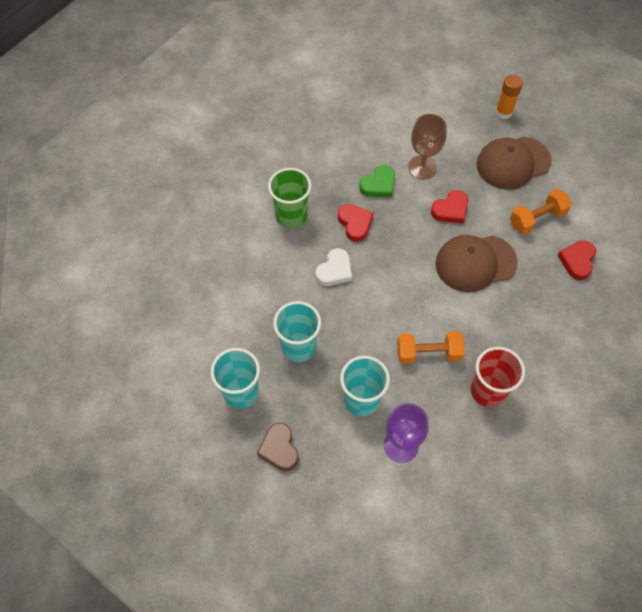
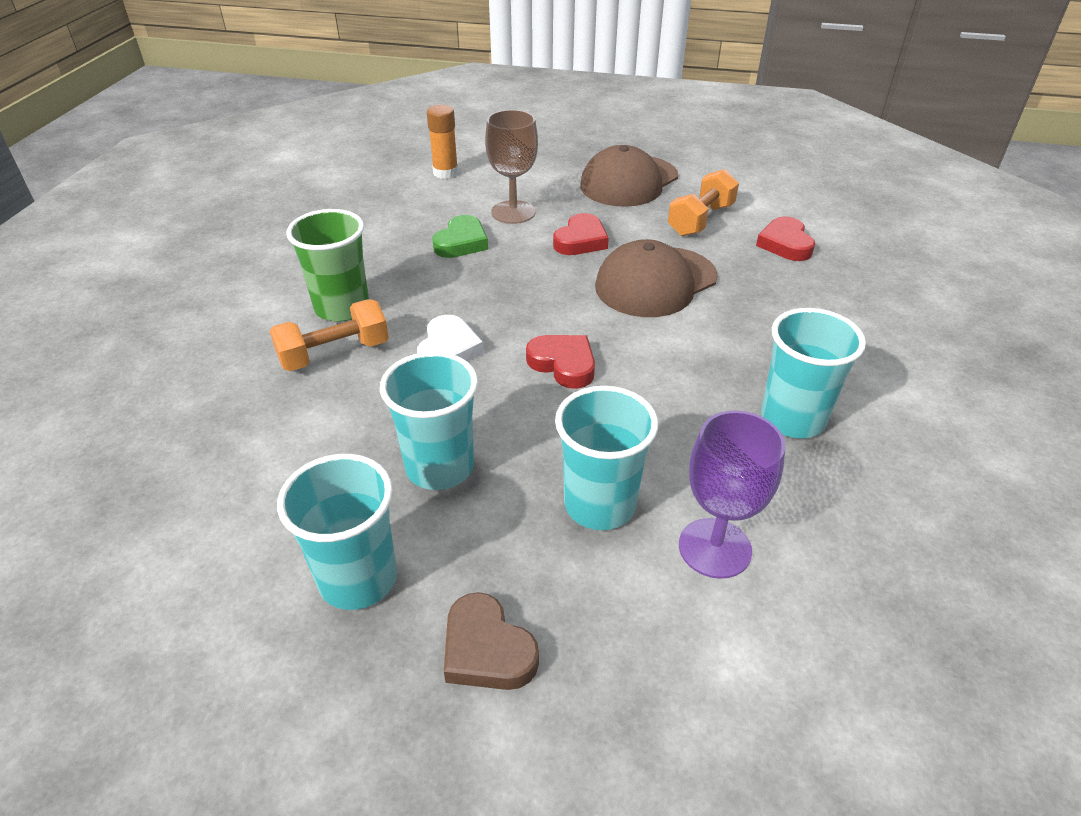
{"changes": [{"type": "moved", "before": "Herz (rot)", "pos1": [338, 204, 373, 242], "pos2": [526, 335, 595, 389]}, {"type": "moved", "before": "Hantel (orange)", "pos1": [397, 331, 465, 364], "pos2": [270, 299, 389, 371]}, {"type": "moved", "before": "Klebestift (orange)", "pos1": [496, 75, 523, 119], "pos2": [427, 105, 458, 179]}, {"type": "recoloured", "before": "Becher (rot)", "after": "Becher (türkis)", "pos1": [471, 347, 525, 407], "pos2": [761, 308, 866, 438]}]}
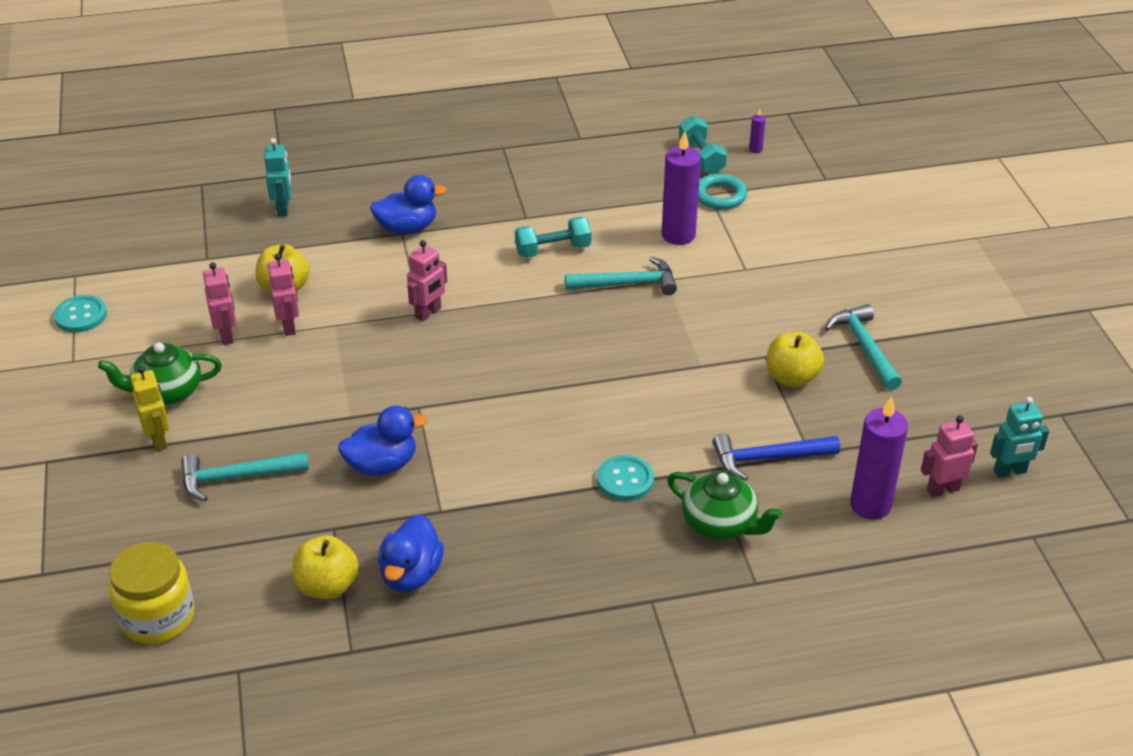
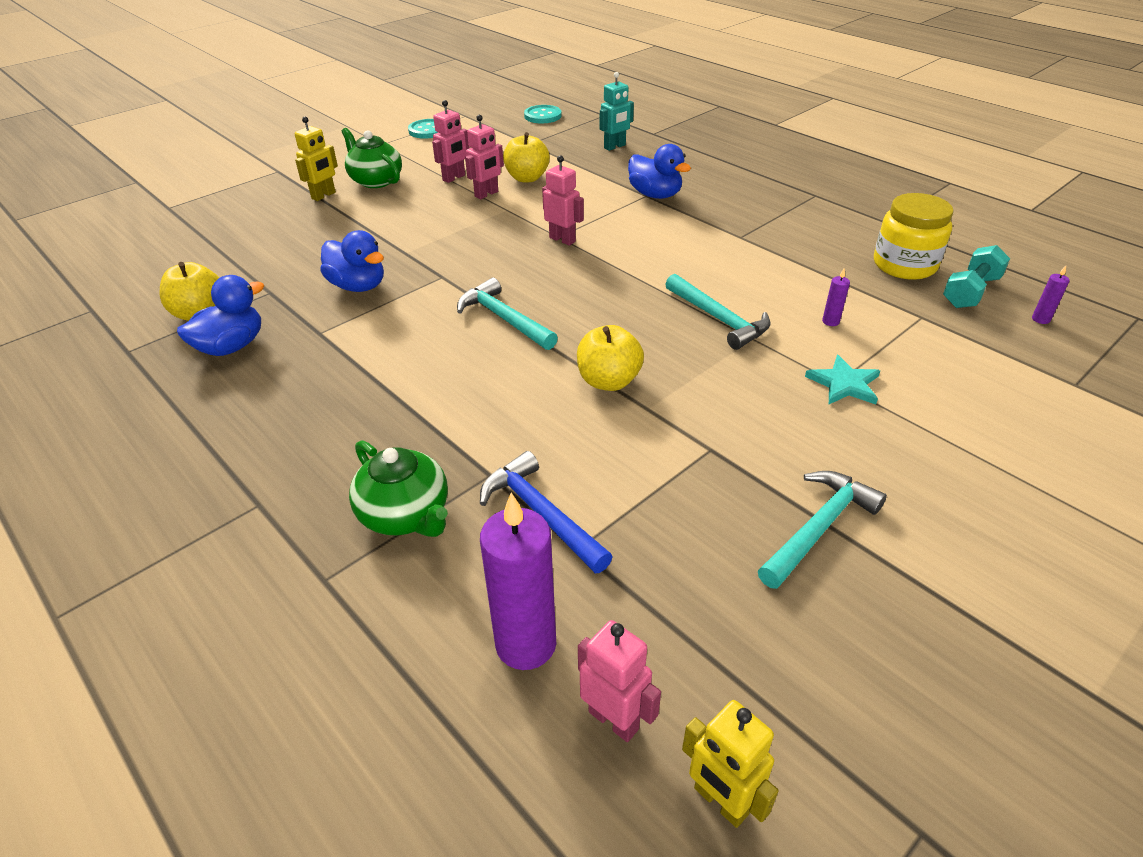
{"changes": [{"type": "removed", "before": "Hantel (türkis)", "pos1": [515, 217, 591, 258]}, {"type": "removed", "before": "Ring (türkis)", "pos1": [698, 174, 747, 209]}, {"type": "added", "after": "Stern (türkis)", "pos2": [805, 355, 880, 404]}, {"type": "moved", "before": "Einmachglas (gelb)", "pos1": [109, 542, 195, 644], "pos2": [874, 193, 954, 280]}, {"type": "moved", "before": "Hammer (türkis)", "pos1": [181, 452, 309, 502], "pos2": [457, 278, 558, 350]}, {"type": "moved", "before": "Knopf (türkis)", "pos1": [597, 455, 654, 501], "pos2": [524, 105, 561, 123]}, {"type": "moved", "before": "Apfel (gelb)", "pos1": [767, 332, 824, 387], "pos2": [577, 325, 644, 391]}, {"type": "recoloured", "before": "Roboter (türkis)", "after": "Roboter (gelb)", "pos1": [990, 397, 1049, 478], "pos2": [682, 700, 779, 828]}, {"type": "turned", "before": "Ente (blau)", "pos1": [378, 514, 444, 592], "pos2": [177, 275, 264, 356], "turn": 150}, {"type": "turned", "before": "Roboter (rosa)", "pos1": [407, 240, 447, 321], "pos2": [542, 155, 584, 246], "turn": -150}, {"type": "turned", "before": "Teekanne (grün)", "pos1": [667, 472, 783, 540], "pos2": [349, 440, 448, 537], "turn": -45}, {"type": "resized", "before": "Kerze (lila)", "pos1": [662, 131, 701, 245], "pos2": [822, 269, 850, 326], "scale": 0.42}]}
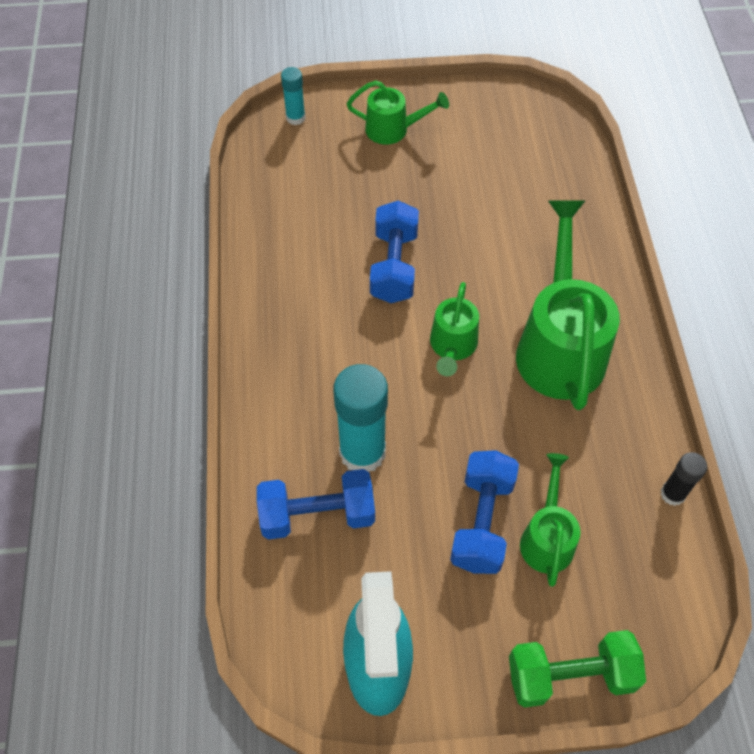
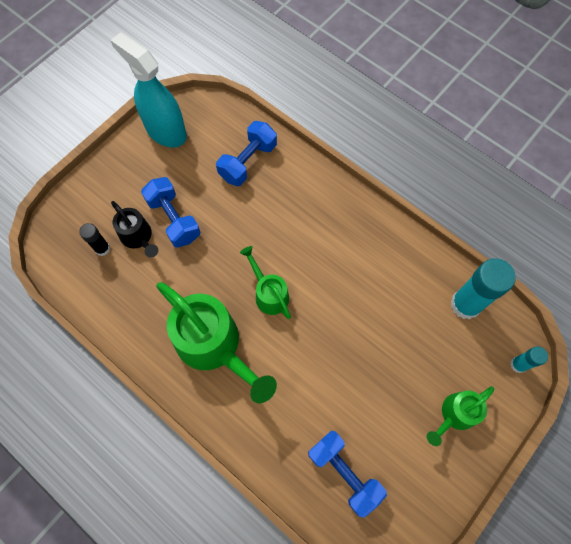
{"changes": [{"type": "removed", "before": "Hantel (grün)", "pos1": [509, 630, 646, 708]}, {"type": "moved", "before": "Klebestift (türkis)", "pos1": [333, 364, 388, 472], "pos2": [451, 259, 516, 319]}, {"type": "moved", "before": "Hantel (blau)", "pos1": [370, 200, 419, 303], "pos2": [308, 431, 387, 518]}, {"type": "moved", "before": "Klebestift (schwarz)", "pos1": [661, 452, 707, 506], "pos2": [79, 223, 110, 256]}, {"type": "recoloured", "before": "Gießkanne (grün)", "after": "Gießkanne (schwarz)", "pos1": [520, 453, 581, 587], "pos2": [111, 201, 158, 258]}]}
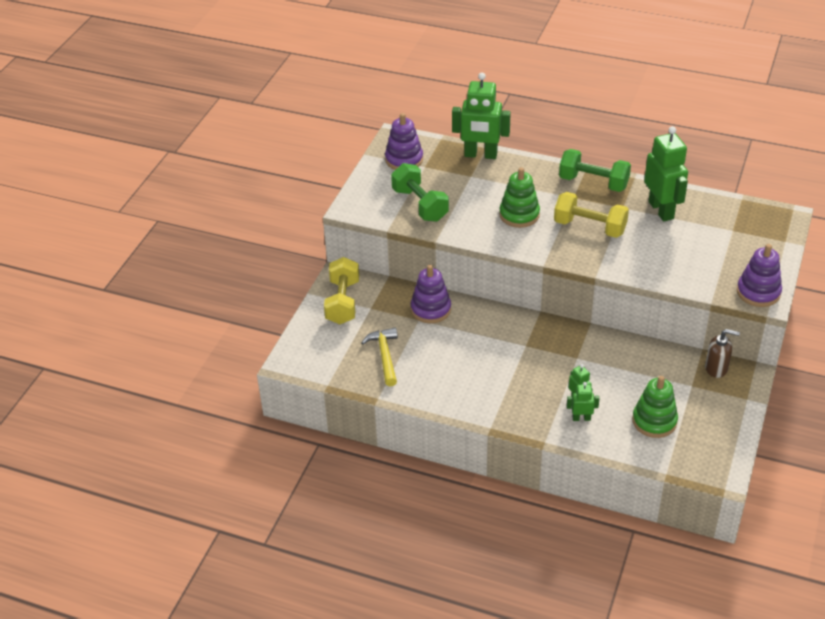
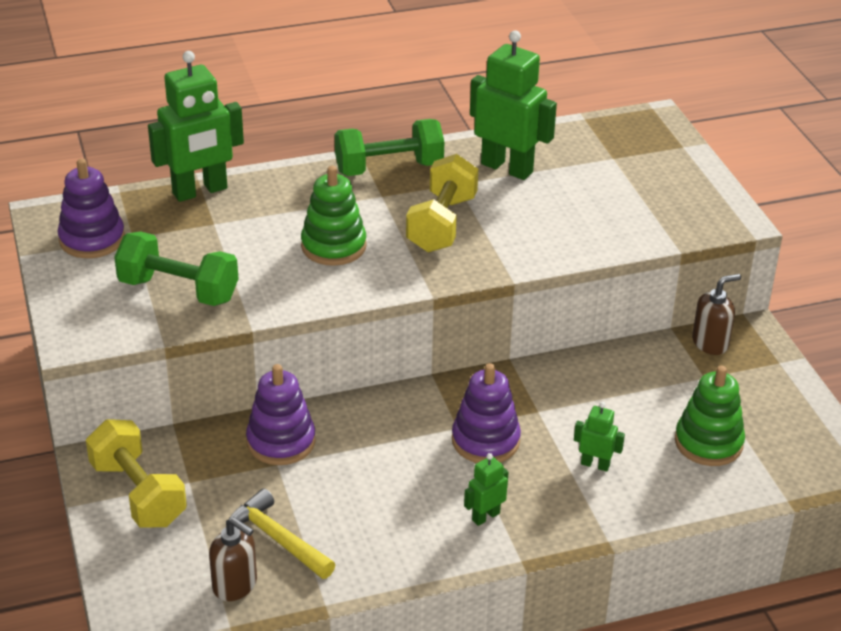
{"changes": [{"type": "added", "after": "Seifenspender (braun)", "pos2": [209, 517, 257, 601]}, {"type": "moved", "before": "Roboter (grün)", "pos1": [567, 382, 600, 421], "pos2": [464, 453, 509, 526]}, {"type": "moved", "before": "Stapelspielzeug (lila)", "pos1": [737, 244, 782, 307], "pos2": [452, 363, 521, 463]}, {"type": "turned", "before": "Hantel (gelb)", "pos1": [554, 192, 629, 238], "pos2": [406, 154, 478, 253], "turn": -60}]}
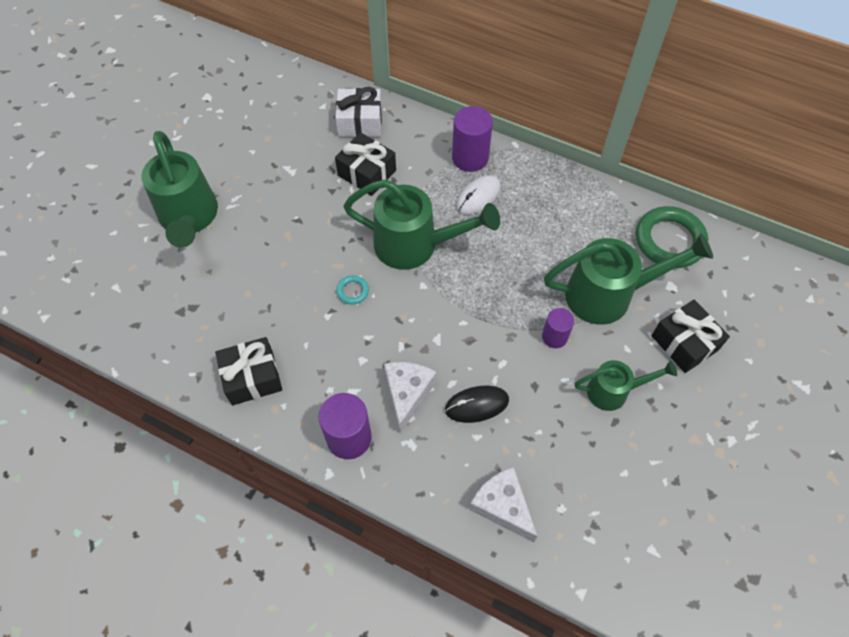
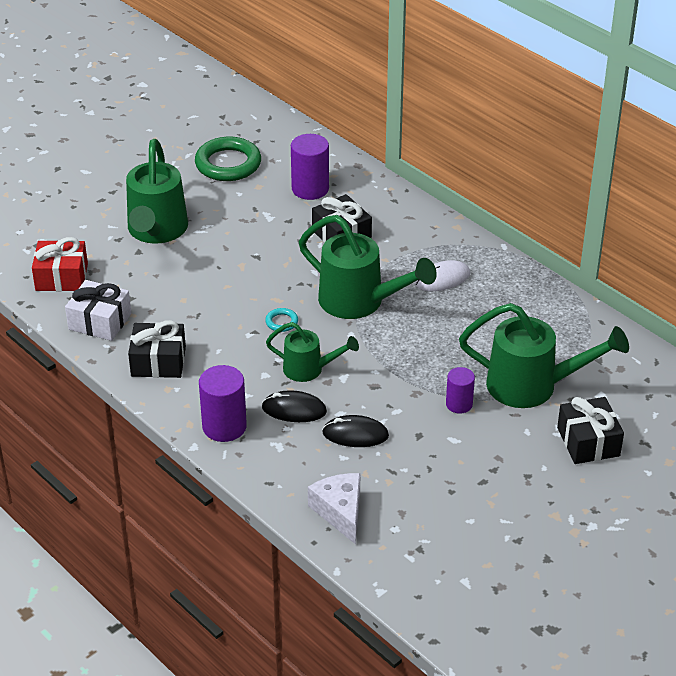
{"changes": [{"type": "added", "after": "Geschenk (rot)", "pos2": [32, 237, 88, 291]}, {"type": "moved", "before": "Geschenk (weiß)", "pos1": [335, 87, 382, 137], "pos2": [65, 280, 131, 341]}, {"type": "moved", "before": "Vollzylinder (lila)", "pos1": [452, 106, 493, 172], "pos2": [291, 134, 329, 200]}, {"type": "moved", "before": "Gießkanne (grün)", "pos1": [575, 360, 677, 411], "pos2": [266, 322, 359, 382]}, {"type": "moved", "before": "Ring (grün)", "pos1": [636, 206, 708, 268], "pos2": [195, 137, 261, 181]}, {"type": "replaced", "before": "Käse (weiß)", "after": "Computermaus (schwarz)", "pos1": [384, 362, 436, 433], "pos2": [262, 390, 327, 422]}]}
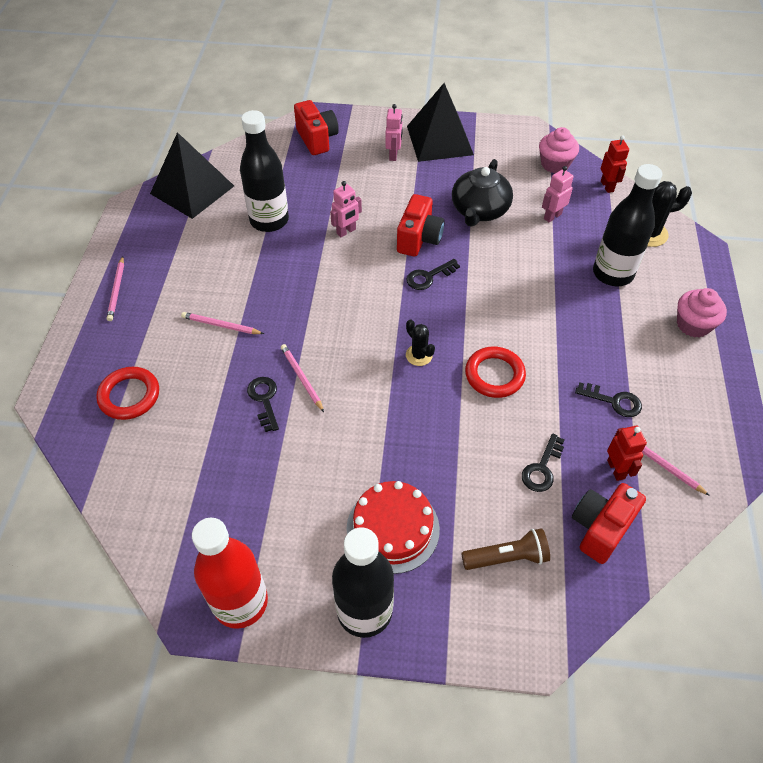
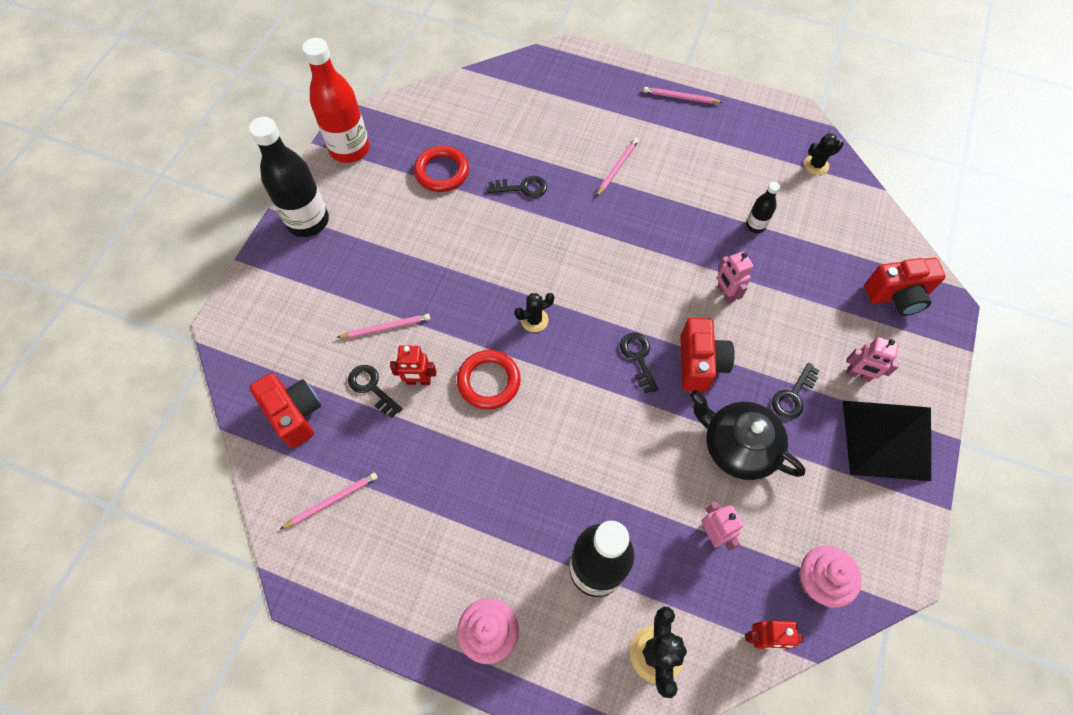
{"changes": [{"type": "removed", "before": "Kuchen (rot)", "pos1": [346, 481, 440, 574]}, {"type": "removed", "before": "Taschenlampe (braun)", "pos1": [461, 528, 550, 570]}, {"type": "moved", "before": "Ring (rot)", "pos1": [96, 367, 159, 420], "pos2": [414, 146, 469, 192]}, {"type": "moved", "before": "Bleistift (rosa)", "pos1": [281, 344, 324, 412], "pos2": [336, 314, 430, 338]}, {"type": "moved", "before": "Schlüssel (schwarz)", "pos1": [575, 383, 642, 417], "pos2": [772, 363, 820, 419]}, {"type": "moved", "before": "Roboter (rot)", "pos1": [607, 426, 647, 481], "pos2": [390, 345, 436, 385]}, {"type": "replaced", "before": "Pyramide (schwarz)", "after": "Kaktus (schwarz)", "pos1": [150, 132, 234, 219], "pos2": [804, 133, 844, 175]}, {"type": "turned", "before": "Kamera (rot)", "pos1": [397, 194, 444, 257], "pos2": [680, 318, 735, 392], "turn": -120}, {"type": "resized", "before": "Flasche (schwarz)", "pos1": [240, 110, 289, 232], "pos2": [746, 182, 780, 233], "scale": 0.47}]}
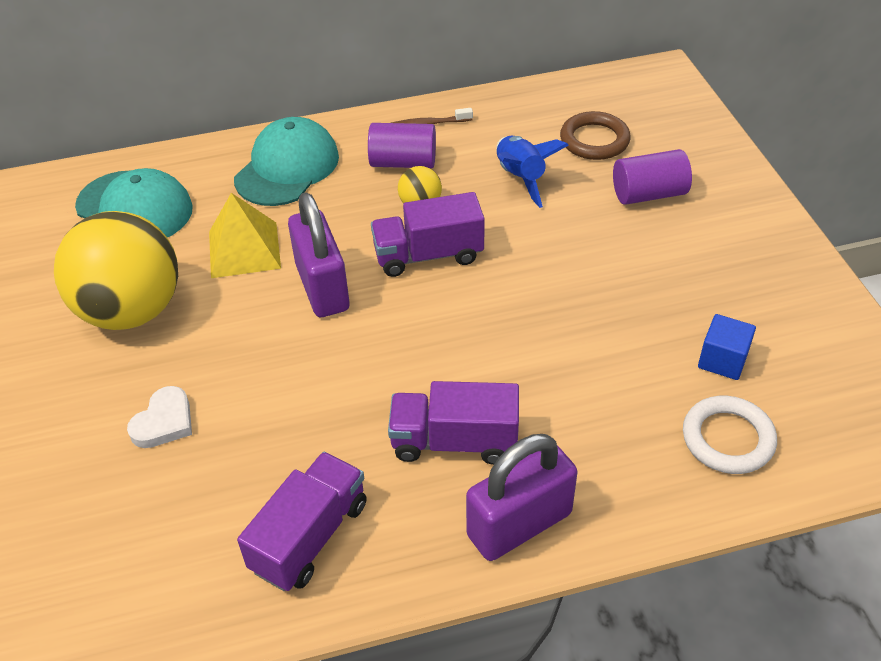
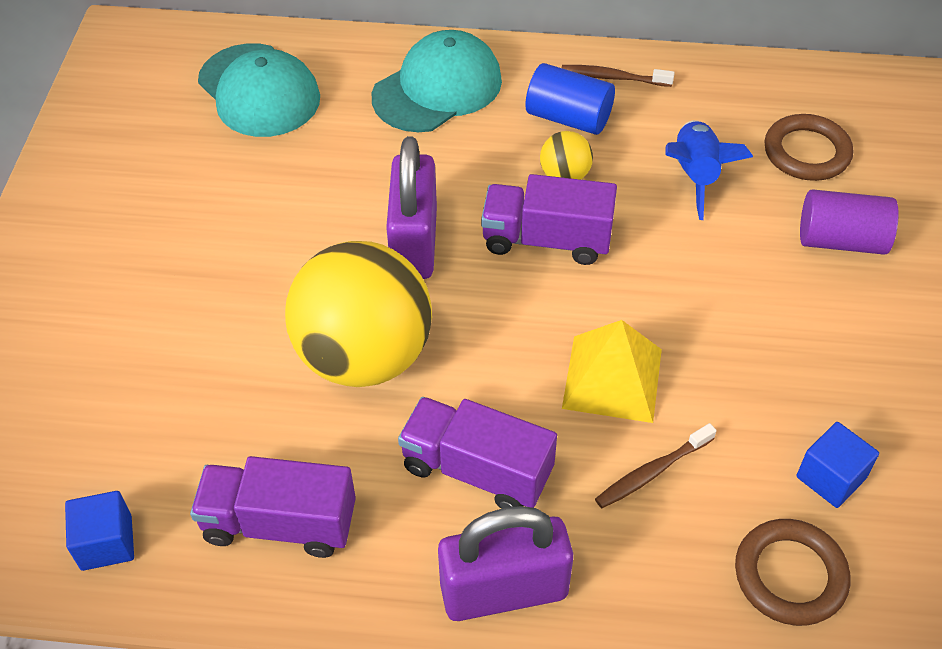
{"changes": [{"type": "removed", "before": "Herz (weiß)", "pos1": [127, 386, 192, 448]}, {"type": "added", "after": "Kubus (blau)", "pos2": [65, 491, 134, 571]}, {"type": "added", "after": "Zahnbürste (braun)", "pos2": [595, 423, 716, 508]}, {"type": "moved", "before": "Ball (gelb)", "pos1": [54, 211, 178, 330], "pos2": [285, 241, 432, 387]}, {"type": "moved", "before": "Pyramide (gelb)", "pos1": [209, 193, 281, 278], "pos2": [562, 320, 662, 423]}, {"type": "recoloured", "before": "Vollzylinder (lila)", "after": "Vollzylinder (blau)", "pos1": [368, 123, 436, 168], "pos2": [525, 63, 615, 135]}, {"type": "recoloured", "before": "Ring (weiß)", "after": "Ring (braun)", "pos1": [683, 396, 777, 474], "pos2": [735, 519, 850, 626]}, {"type": "turned", "before": "Lastwagen (lila)", "pos1": [237, 452, 367, 591], "pos2": [190, 456, 356, 558], "turn": -135}]}
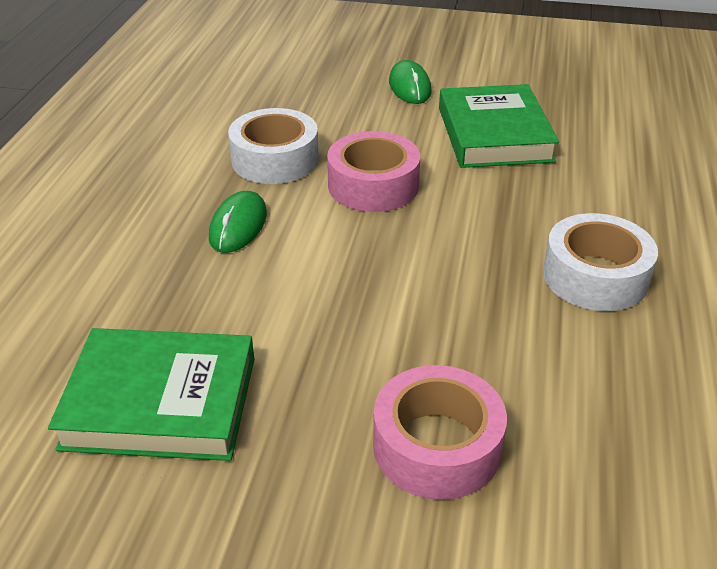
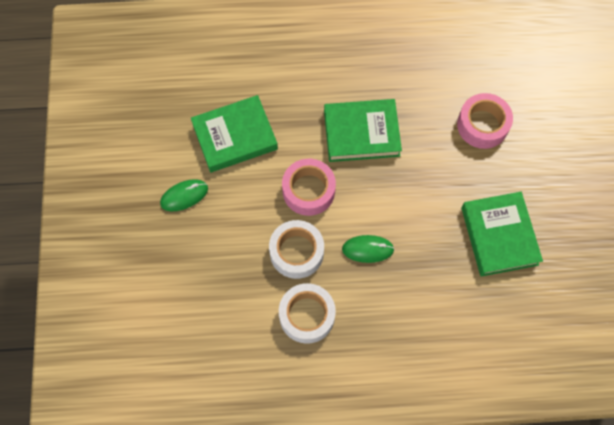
{"changes": [{"type": "added", "after": "Buch (grün)", "pos2": [324, 99, 402, 162]}, {"type": "moved", "before": "Klebeband (weiß)", "pos1": [543, 213, 658, 311], "pos2": [279, 283, 336, 344]}]}
